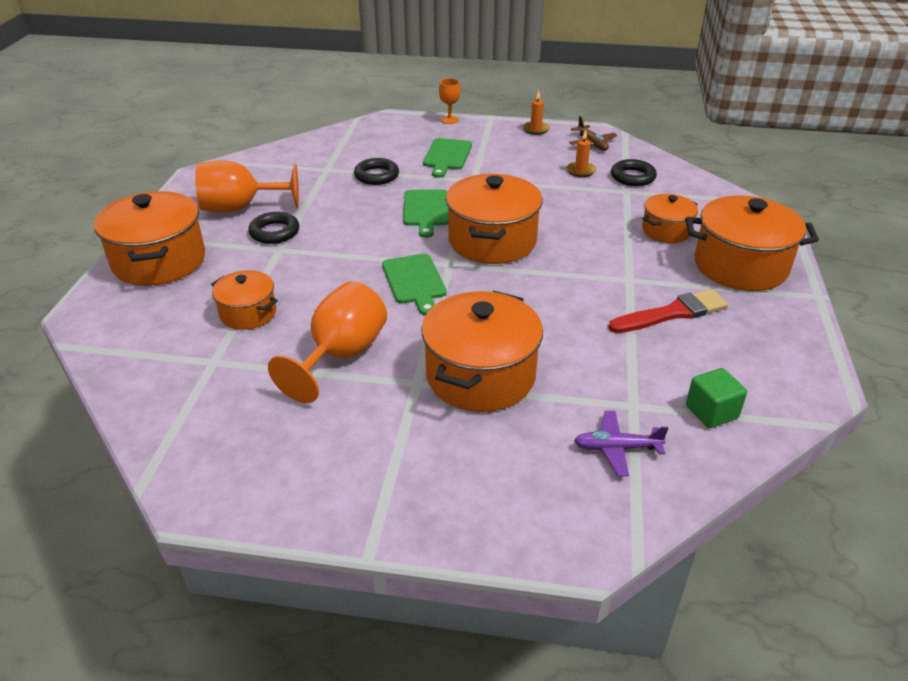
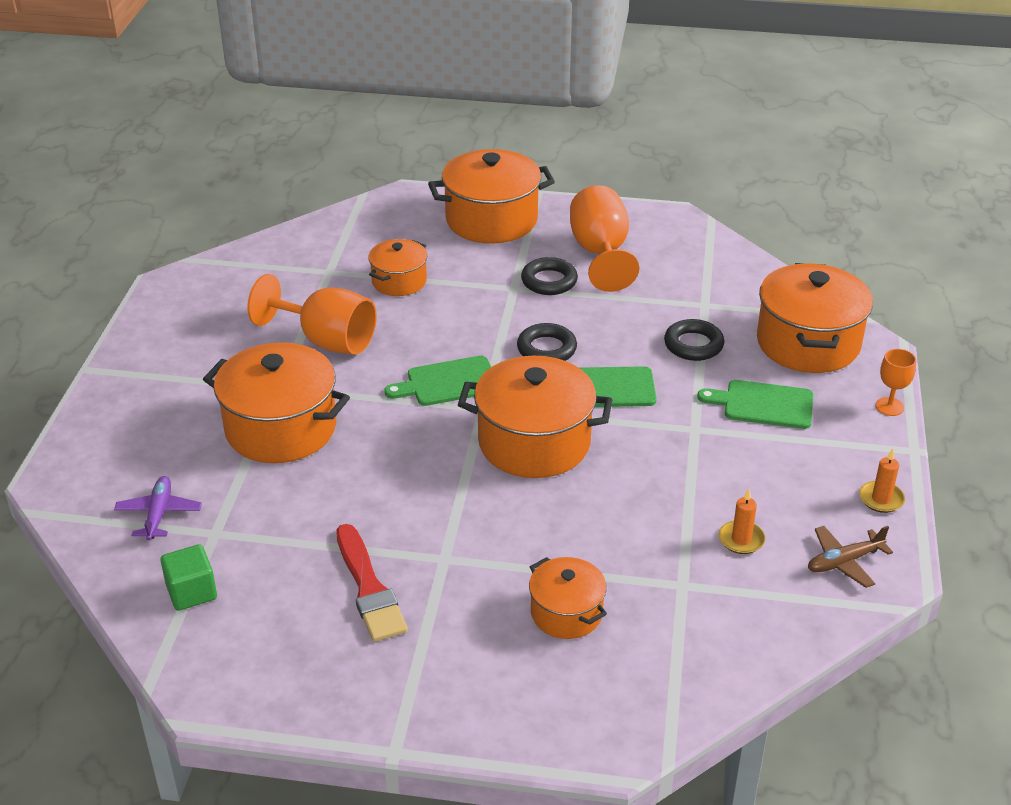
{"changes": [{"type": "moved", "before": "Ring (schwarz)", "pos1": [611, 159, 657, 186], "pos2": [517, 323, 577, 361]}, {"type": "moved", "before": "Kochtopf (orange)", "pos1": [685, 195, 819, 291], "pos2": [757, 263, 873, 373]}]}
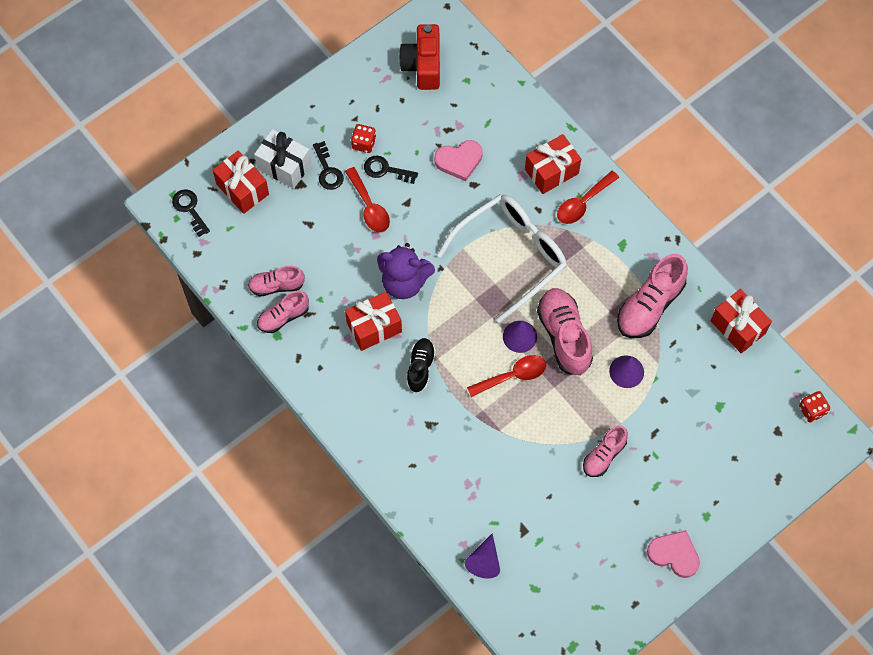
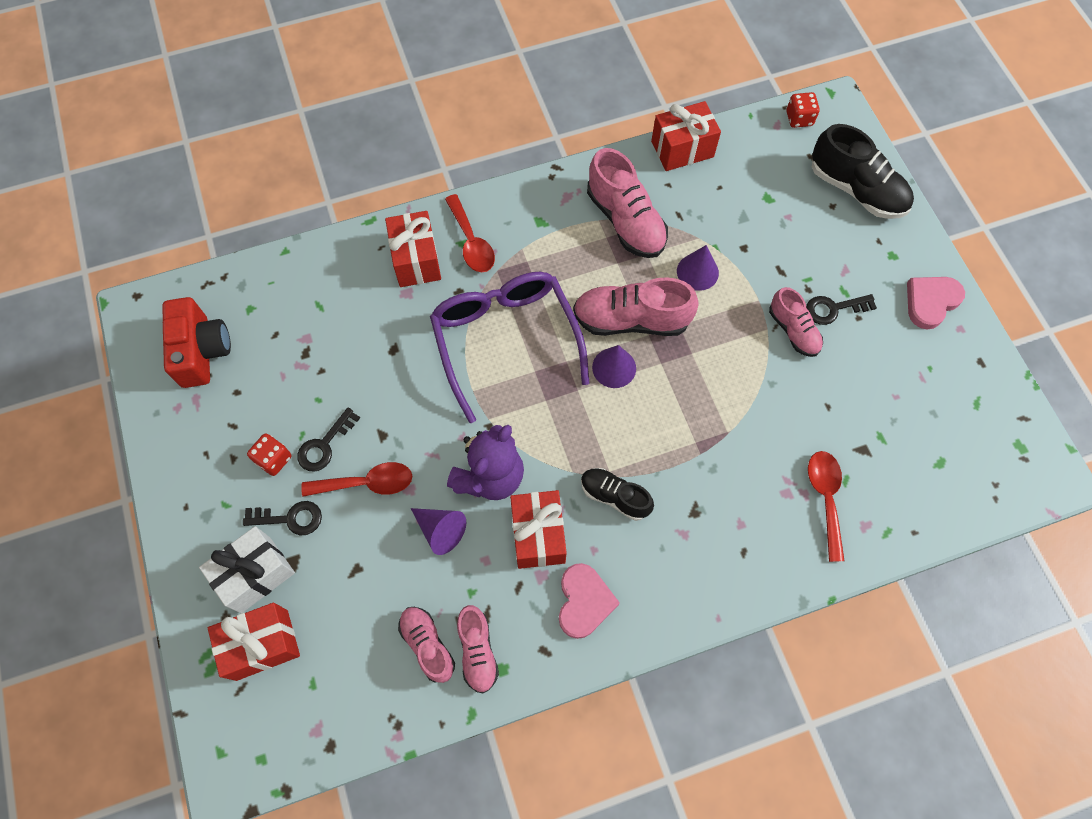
{"changes": [{"type": "added", "after": "Schuh (schwarz)", "pos2": [812, 124, 914, 219]}, {"type": "moved", "before": "Schlüssel (schwarz)", "pos1": [172, 189, 210, 237], "pos2": [806, 294, 877, 325]}, {"type": "moved", "before": "Herz (rosa)", "pos1": [434, 140, 483, 181], "pos2": [559, 563, 620, 639]}, {"type": "moved", "before": "Kegel (lila)", "pos1": [464, 533, 500, 579], "pos2": [411, 508, 466, 555]}, {"type": "moved", "before": "Löffel (rot)", "pos1": [467, 355, 546, 397], "pos2": [808, 451, 845, 562]}, {"type": "recoloured", "before": "Brille (weiß)", "after": "Brille (lila)", "pos1": [437, 194, 567, 323], "pos2": [430, 272, 590, 423]}, {"type": "turned", "before": "Schuh (rosa)", "pos1": [248, 266, 305, 297], "pos2": [398, 607, 455, 683], "turn": 135}, {"type": "turned", "before": "Kamera (rot)", "pos1": [399, 24, 440, 90], "pos2": [162, 297, 231, 388], "turn": -120}]}
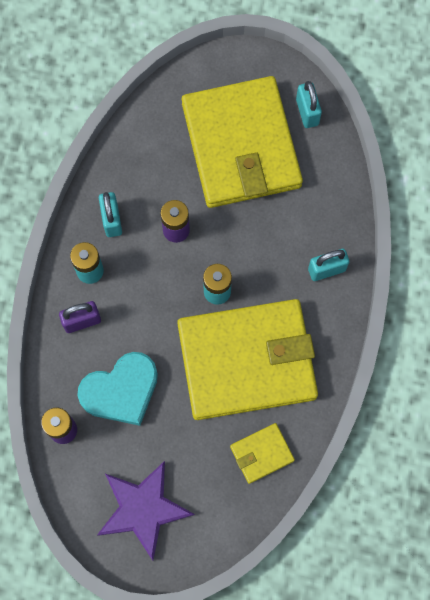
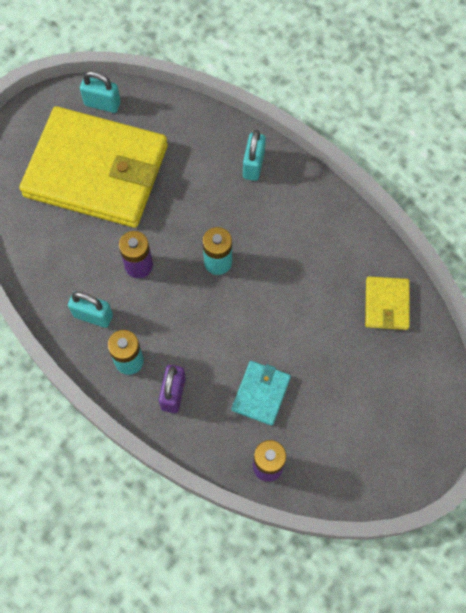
{"changes": [{"type": "removed", "before": "Stern (lila)", "pos1": [97, 461, 195, 560]}, {"type": "removed", "before": "Geldbörse (gelb)", "pos1": [177, 299, 318, 420]}, {"type": "replaced", "before": "Herz (türkis)", "after": "Geldbörse (türkis)", "pos1": [77, 352, 158, 426], "pos2": [232, 361, 291, 426]}]}
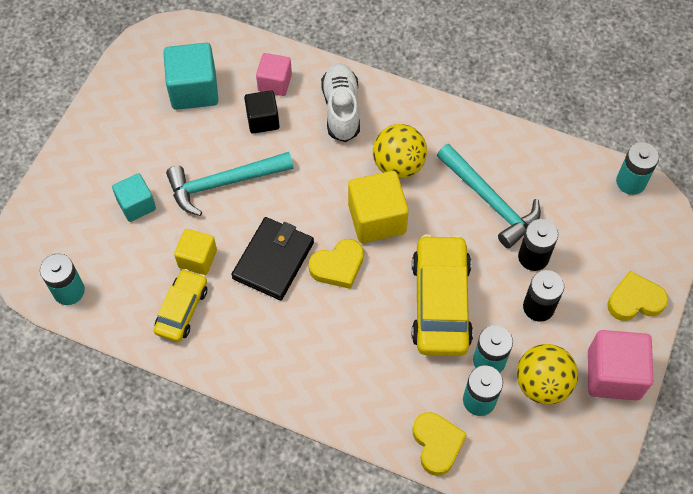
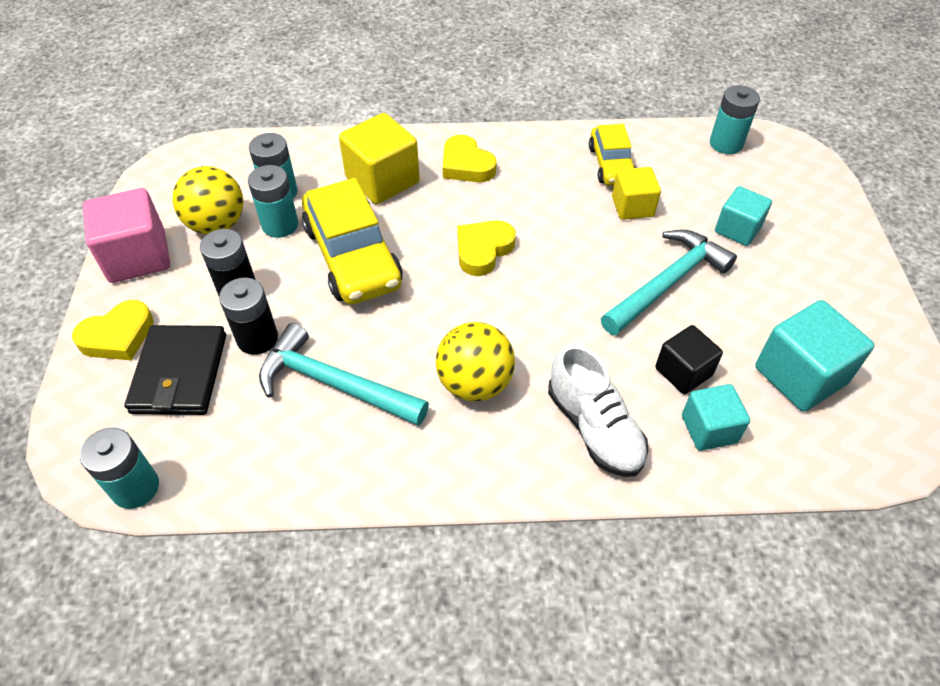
{"changes": [{"type": "moved", "before": "Geldbörse (schwarz)", "pos1": [231, 217, 314, 300], "pos2": [124, 325, 226, 415]}, {"type": "moved", "before": "Kubus (gelb)", "pos1": [348, 171, 409, 243], "pos2": [339, 113, 420, 204]}, {"type": "moved", "before": "Herz (gelb)", "pos1": [413, 412, 467, 476], "pos2": [443, 135, 497, 182]}, {"type": "recoloured", "before": "Kubus (rosa)", "after": "Kubus (türkis)", "pos1": [256, 53, 292, 96], "pos2": [682, 384, 750, 451]}]}
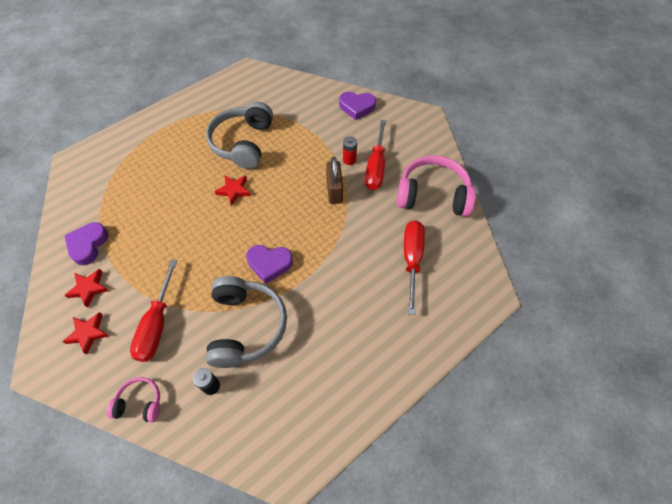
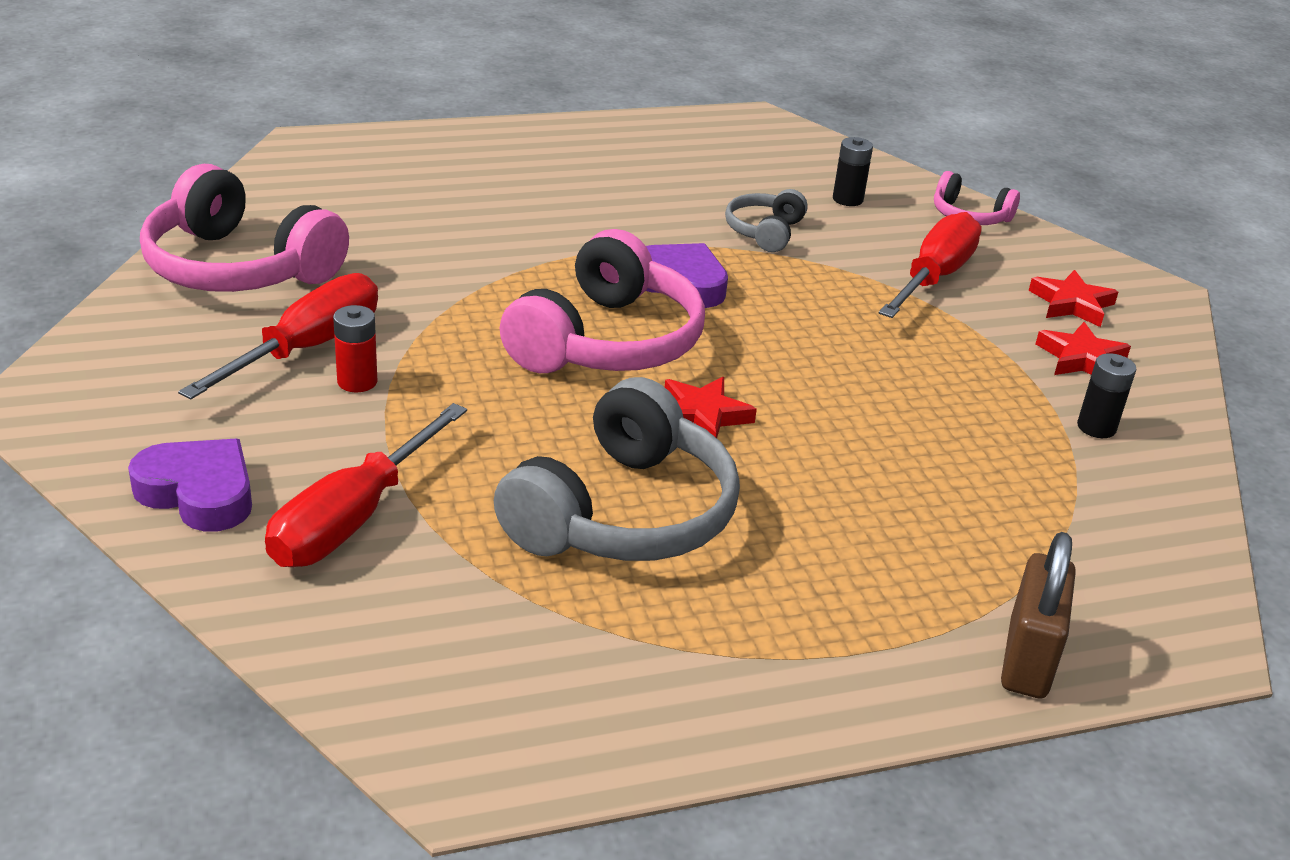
{"changes": [{"type": "added", "after": "Kopfhörer (rosa)", "pos2": [500, 229, 705, 373]}, {"type": "moved", "before": "Vorhängeschloss (braun)", "pos1": [326, 157, 343, 204], "pos2": [1001, 532, 1076, 699]}, {"type": "moved", "before": "Schraubenzieher (rot)", "pos1": [404, 220, 425, 315], "pos2": [265, 403, 467, 567]}, {"type": "replaced", "before": "Herz (lila)", "after": "Batterie (schwarz)", "pos1": [64, 222, 109, 265], "pos2": [1077, 353, 1136, 438]}, {"type": "resized", "before": "Kopfhörer (grau)", "pos1": [205, 276, 287, 368], "pos2": [725, 189, 808, 252], "scale": 0.5}]}
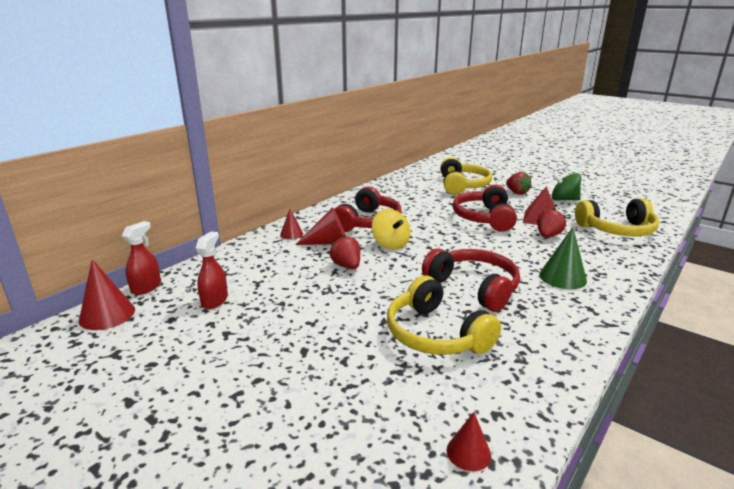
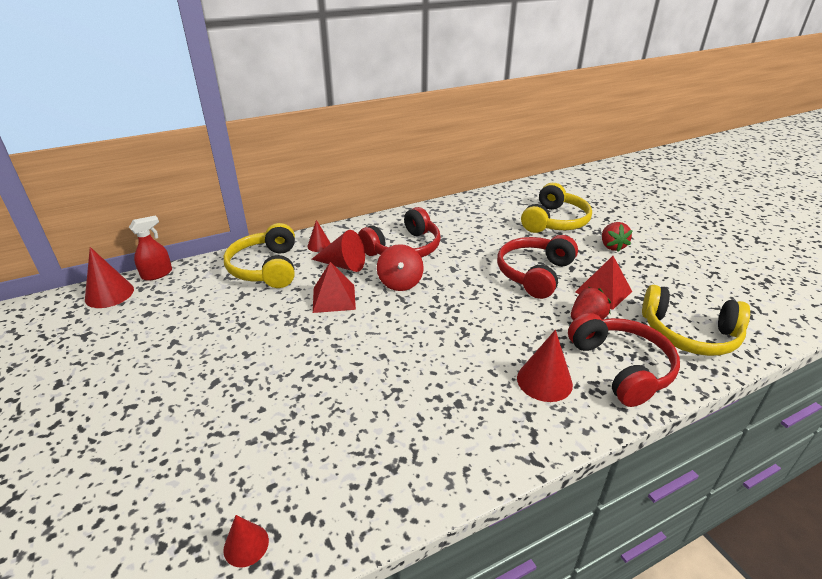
{"changes": [{"type": "removed", "before": "Sprühflasche (rot)", "pos1": [196, 231, 228, 309]}, {"type": "removed", "before": "Kreisel (grün)", "pos1": [552, 173, 581, 201]}, {"type": "moved", "before": "Kopfhörer (gelb)", "pos1": [387, 275, 501, 355], "pos2": [224, 223, 295, 288]}, {"type": "moved", "before": "Kopfhörer (rot)", "pos1": [422, 249, 520, 312], "pos2": [568, 313, 680, 407]}, {"type": "replaced", "before": "Erdbeere (rot)", "after": "Pyramide (rot)", "pos1": [329, 235, 360, 269], "pos2": [313, 262, 356, 313]}, {"type": "recoloured", "before": "Kreisel (gelb)", "after": "Kreisel (rot)", "pos1": [372, 209, 410, 250], "pos2": [377, 244, 424, 291]}, {"type": "recoloured", "before": "Kegel (grün)", "after": "Kegel (rot)", "pos1": [539, 227, 587, 289], "pos2": [517, 330, 573, 402]}]}
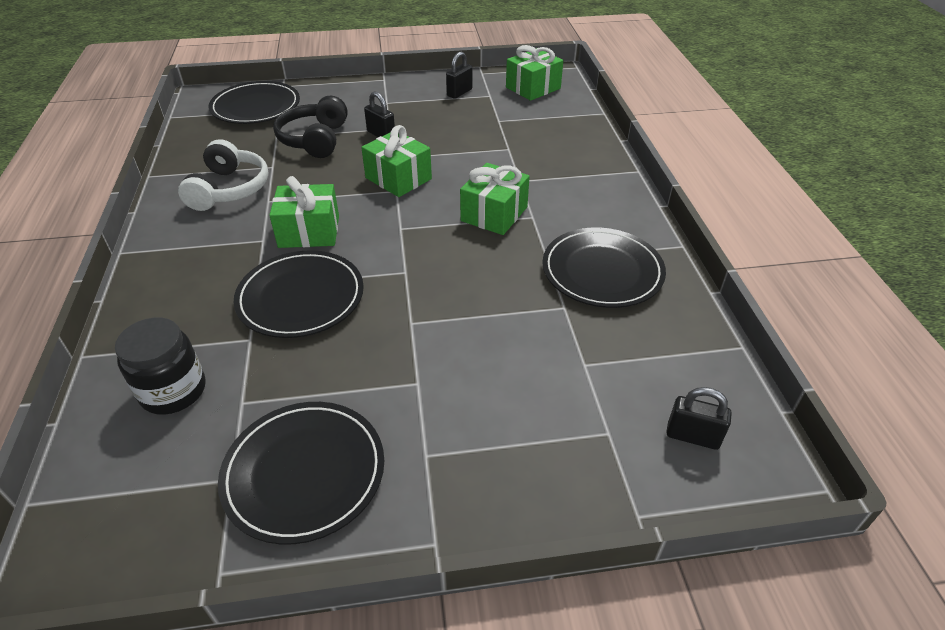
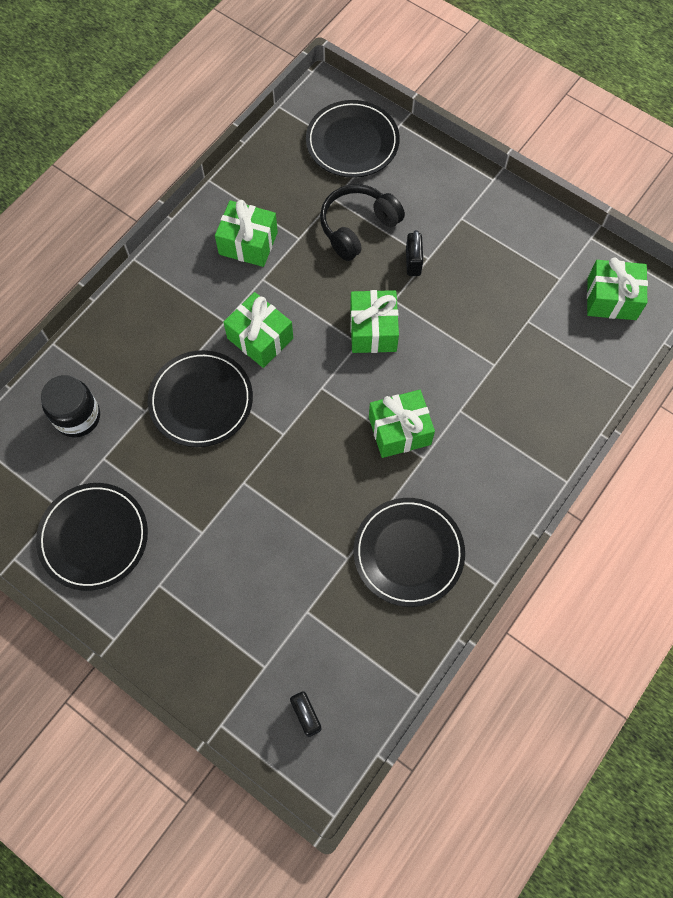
{"changes": [{"type": "removed", "before": "Vorhängeschloss (schwarz)", "pos1": [446, 52, 472, 99]}, {"type": "replaced", "before": "Kopfhörer (weiß)", "after": "Geschenk (grün)", "pos1": [178, 139, 269, 211], "pos2": [215, 200, 278, 267]}]}
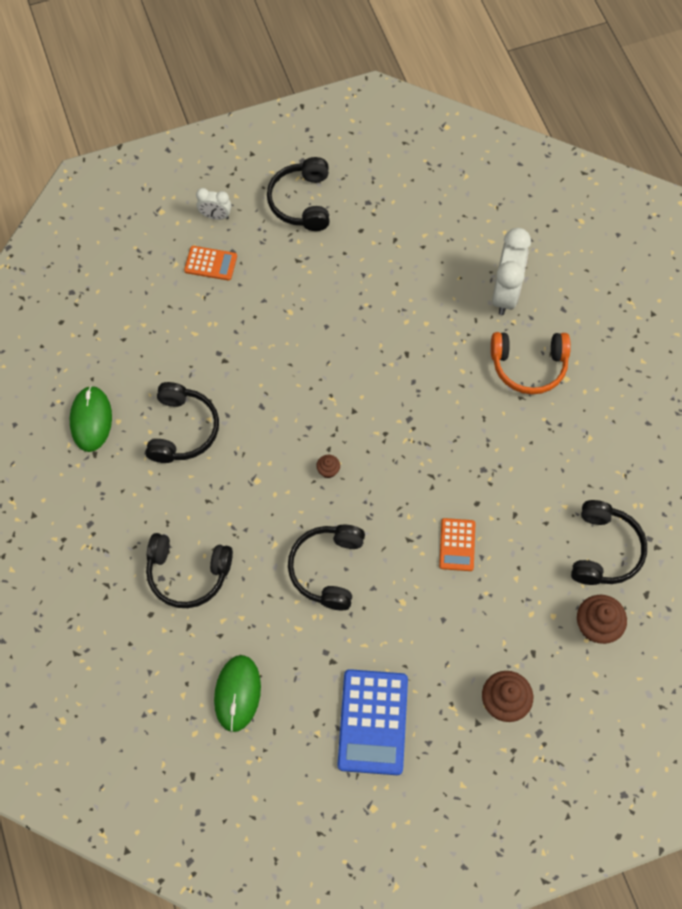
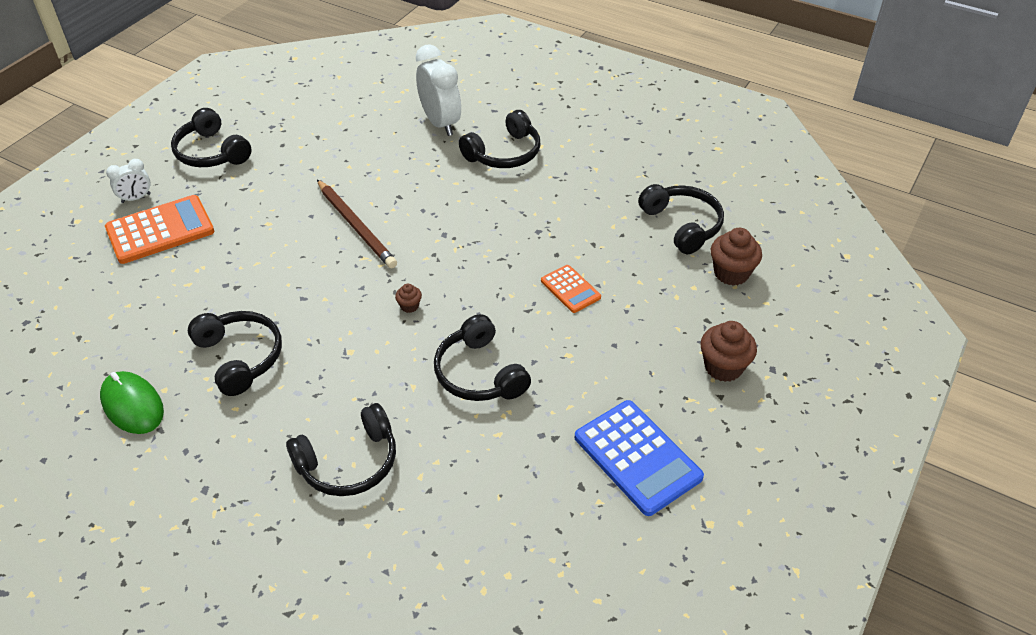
{"changes": [{"type": "removed", "before": "Computermaus (grün)", "pos1": [214, 655, 261, 732]}, {"type": "added", "after": "Bleistift (braun)", "pos2": [317, 180, 397, 269]}, {"type": "recoloured", "before": "Kopfhörer (orange)", "after": "Kopfhörer (schwarz)", "pos1": [491, 332, 571, 394], "pos2": [459, 110, 541, 168]}, {"type": "resized", "before": "Taschenrechner (orange)", "pos1": [184, 246, 237, 281], "pos2": [105, 195, 214, 264], "scale": 1.8}]}
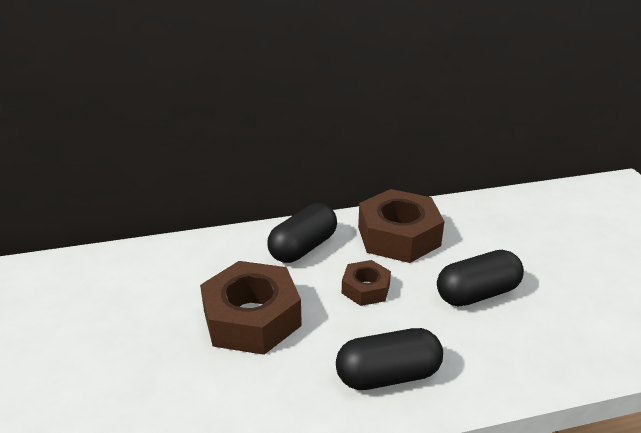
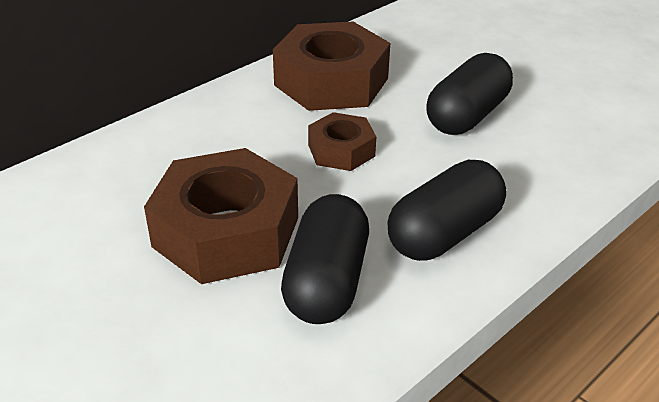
{"changes": [{"type": "moved", "before": "Kapsel (schwarz)", "pos1": [267, 203, 337, 263], "pos2": [281, 194, 369, 324]}]}
